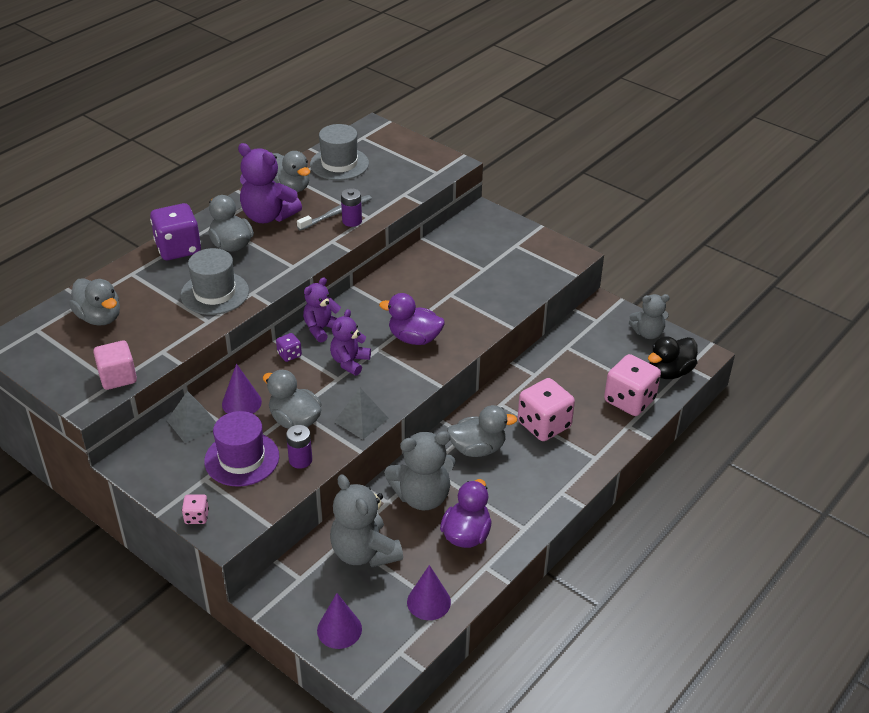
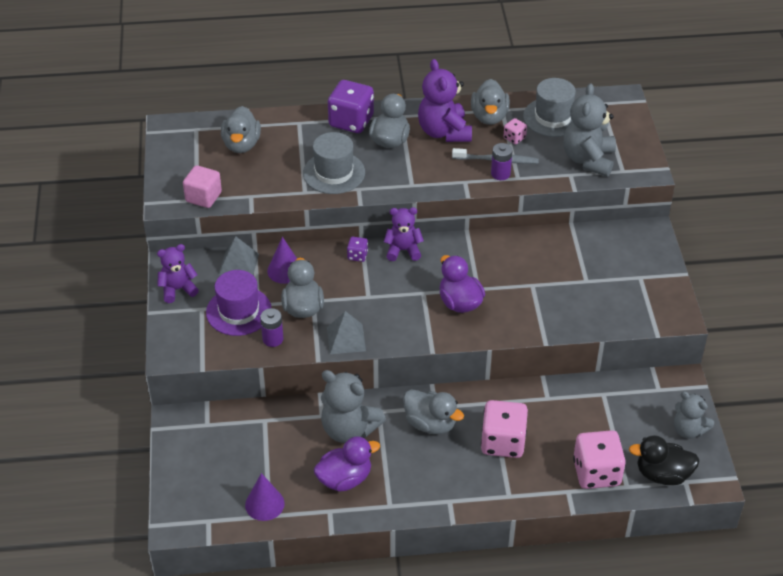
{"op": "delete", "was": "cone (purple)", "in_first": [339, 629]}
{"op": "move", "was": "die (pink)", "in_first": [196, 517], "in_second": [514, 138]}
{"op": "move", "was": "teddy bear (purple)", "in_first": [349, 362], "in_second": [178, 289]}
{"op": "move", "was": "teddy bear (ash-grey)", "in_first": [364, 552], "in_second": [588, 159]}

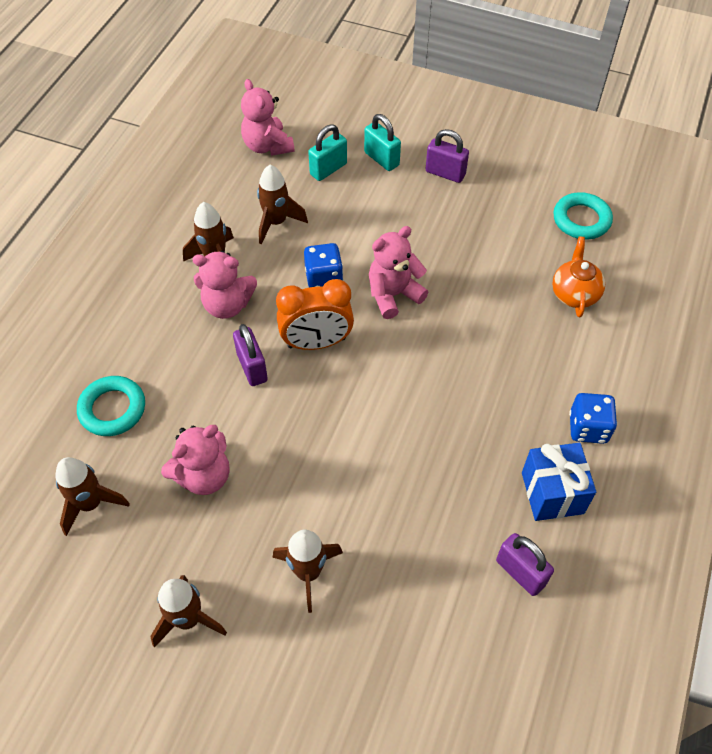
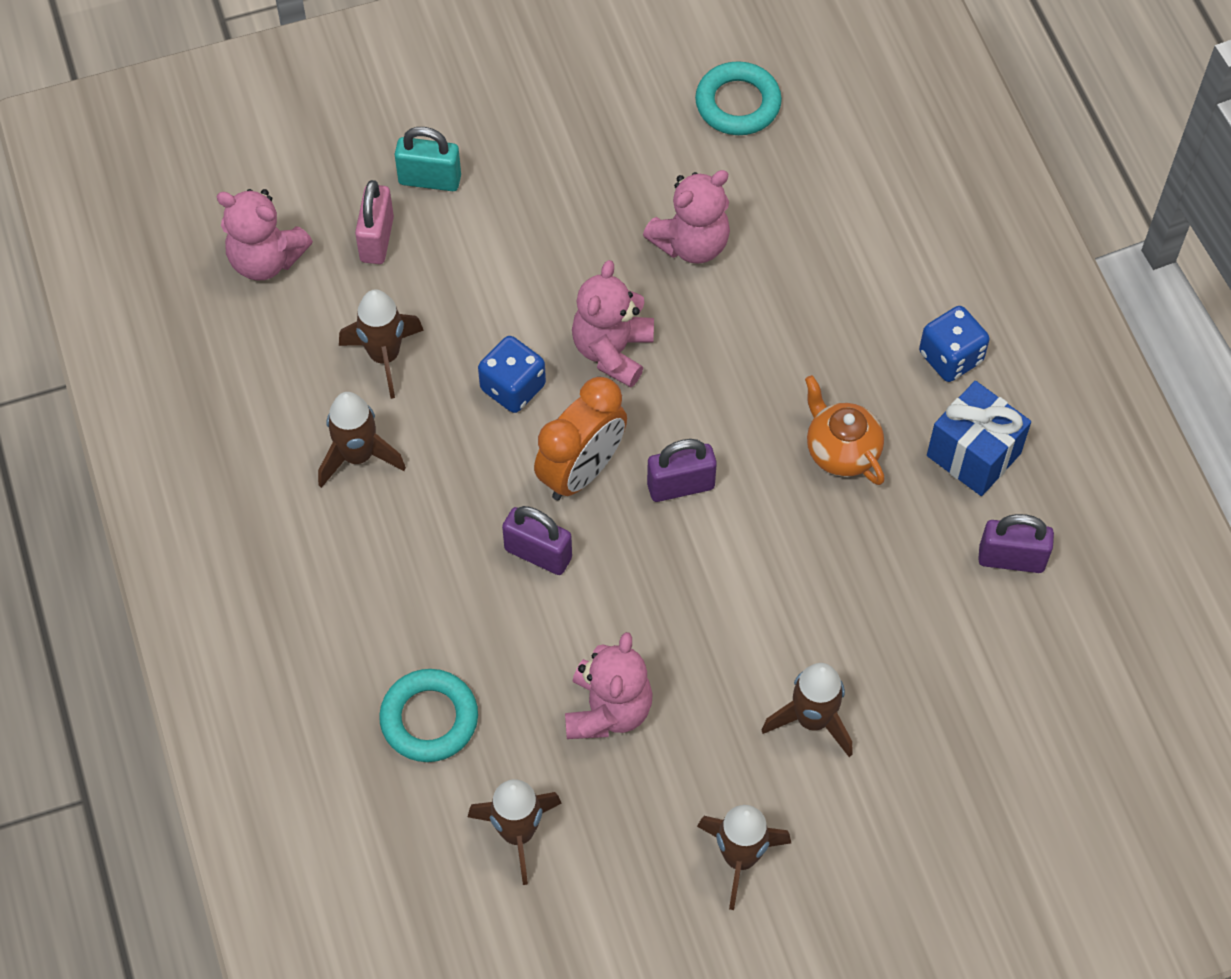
{"op": "move", "was": "teddy bear (pink)", "in_first": [227, 305], "in_second": [691, 243]}
{"op": "move", "was": "padlock (purple)", "in_first": [445, 173], "in_second": [680, 486]}
{"op": "move", "was": "tea pot (orange)", "in_first": [574, 294], "in_second": [841, 451]}
{"op": "recolor", "was": "padlock (teal)", "now": "padlock (pink)", "in_first": [328, 169], "in_second": [377, 239]}

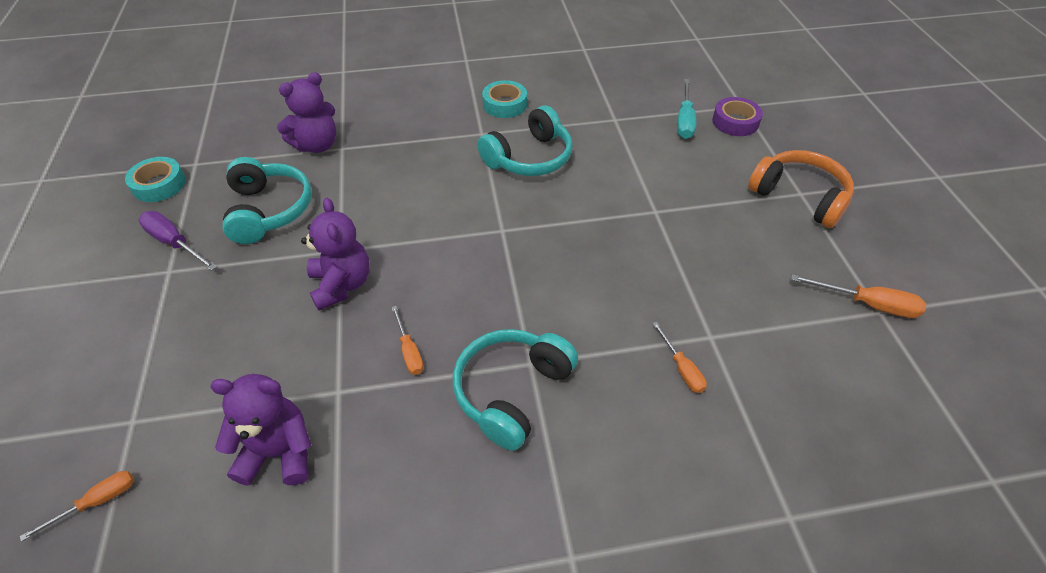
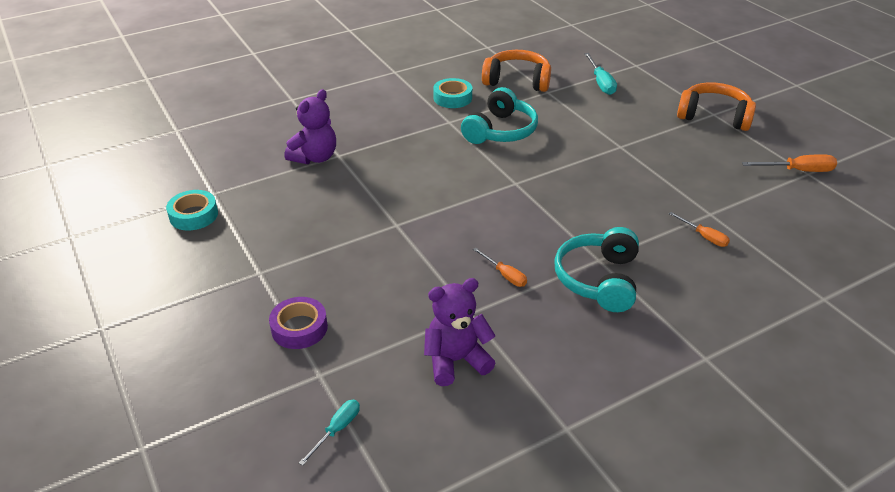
{"op": "delete", "was": "flat screwdriver (purple)", "in_first": [175, 243]}
{"op": "delete", "was": "headset (teal)", "in_first": [268, 210]}
{"op": "delete", "was": "teddy bear (purple)", "in_first": [342, 285]}
{"op": "insert", "now": "headset (orange)", "in_second": [517, 81]}
{"op": "move", "was": "tape (purple)", "in_first": [735, 122], "in_second": [299, 328]}
{"op": "recolor", "was": "flat screwdriver (orange)", "now": "flat screwdriver (teal)", "in_first": [97, 502], "in_second": [337, 430]}

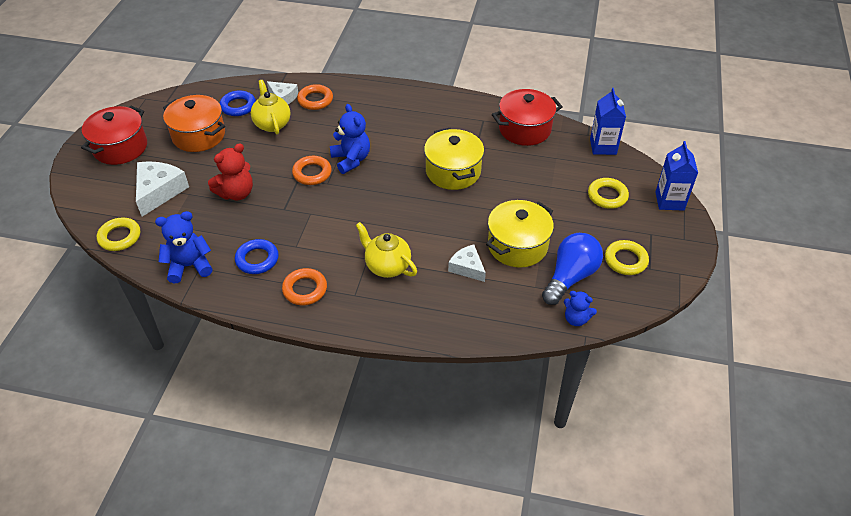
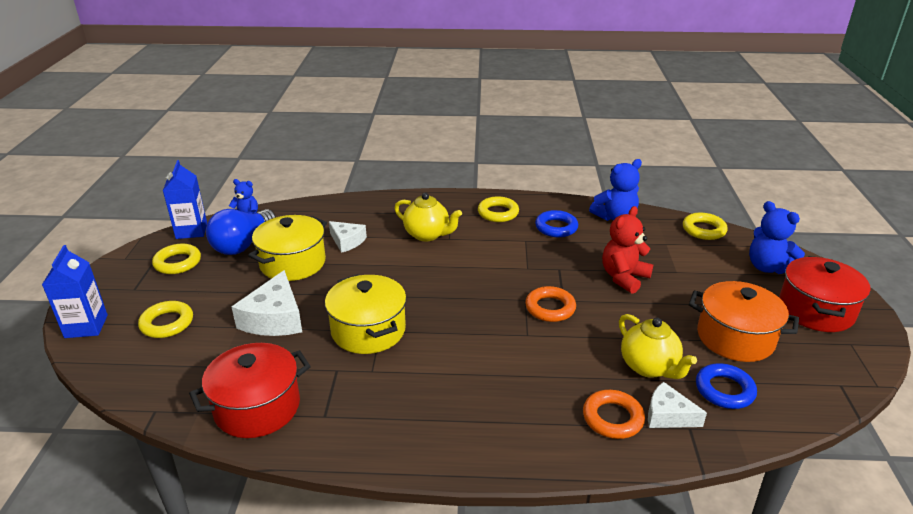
{"op": "move", "was": "cheese (snow-white)", "in_first": [159, 191], "in_second": [274, 318]}
{"op": "move", "was": "teddy bear (cobalt)", "in_first": [351, 160], "in_second": [768, 267]}
{"op": "move", "was": "carton (cobalt)", "in_first": [603, 146], "in_second": [191, 231]}
{"op": "recolor", "was": "ring (orange)", "now": "ring (yellow)", "in_first": [305, 289], "in_second": [498, 213]}

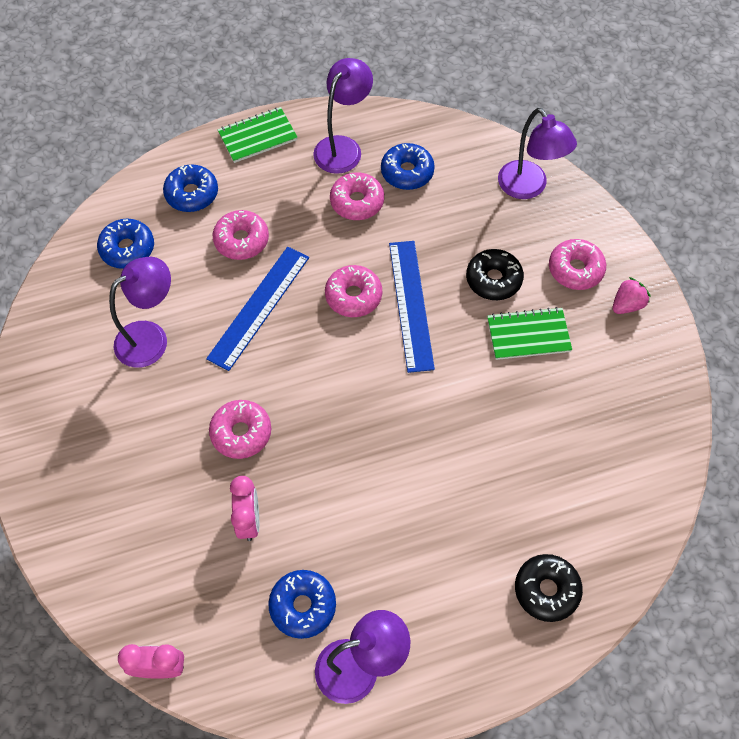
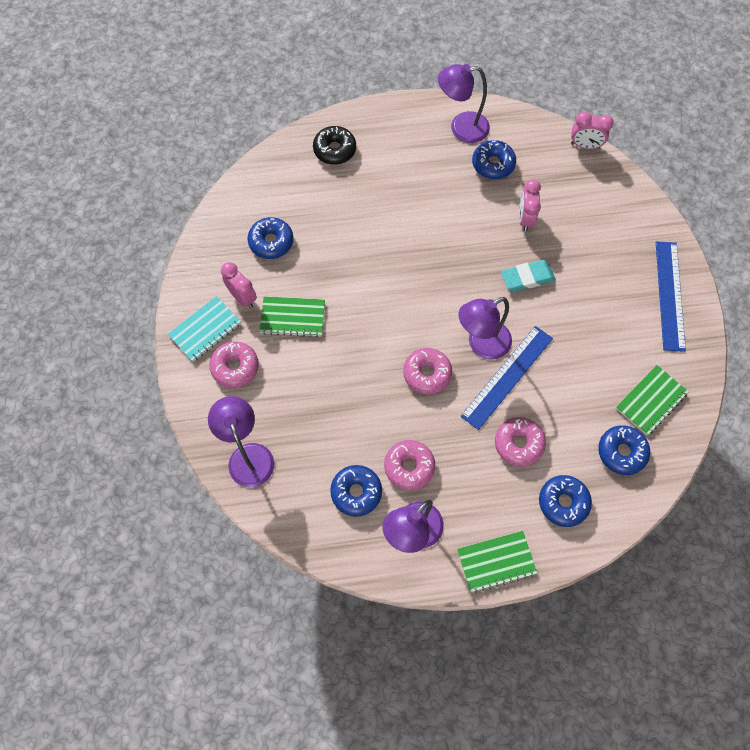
{"op": "delete", "was": "donut (jet-black)", "in_first": [493, 279]}
{"op": "insert", "now": "bedside clock (pink)", "in_second": [242, 297]}
{"op": "insert", "now": "donut (cobalt)", "in_second": [271, 242]}
{"op": "insert", "now": "notepad (emerald)", "in_second": [651, 400]}
{"op": "move", "was": "reading lamp (purple)", "in_first": [151, 337], "in_second": [481, 344]}
{"op": "move", "was": "measuring stick (cobalt)", "in_first": [410, 304], "in_second": [670, 295]}
{"op": "replace", "was": "donut (pink)", "now": "gum eraser (teal)", "in_first": [241, 433], "in_second": [527, 278]}
{"op": "replace", "was": "berry (pink)", "now": "notepad (teal)", "in_first": [627, 305], "in_second": [205, 329]}

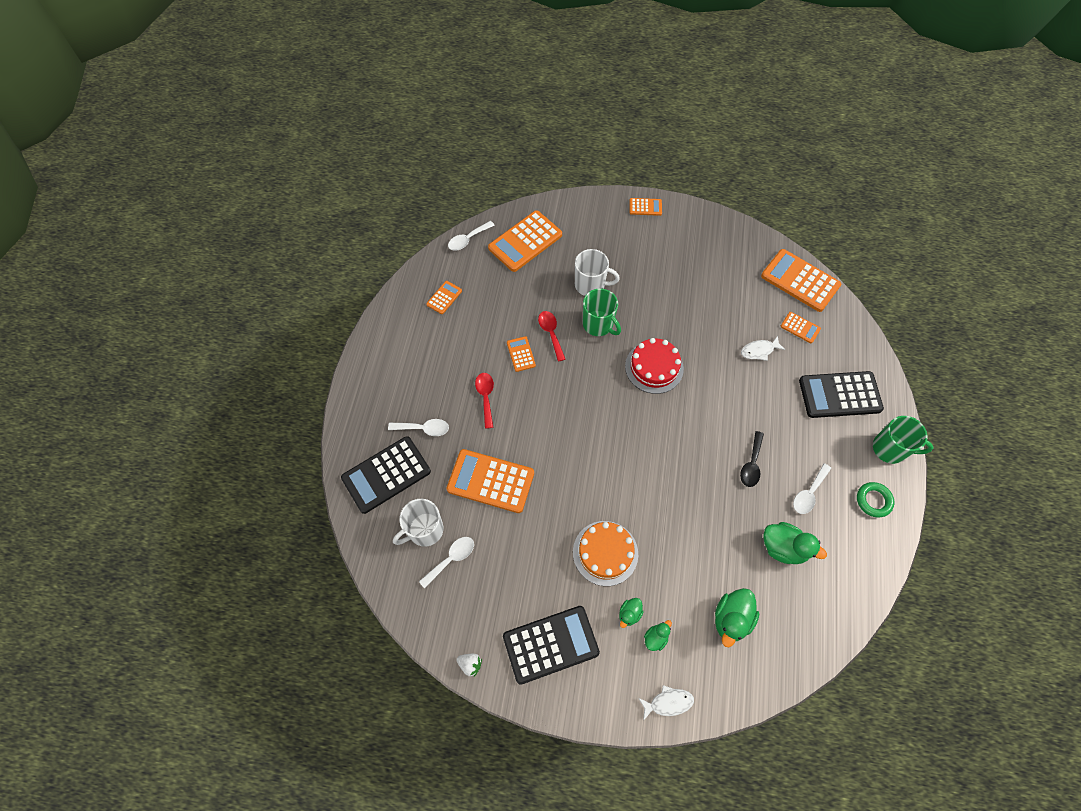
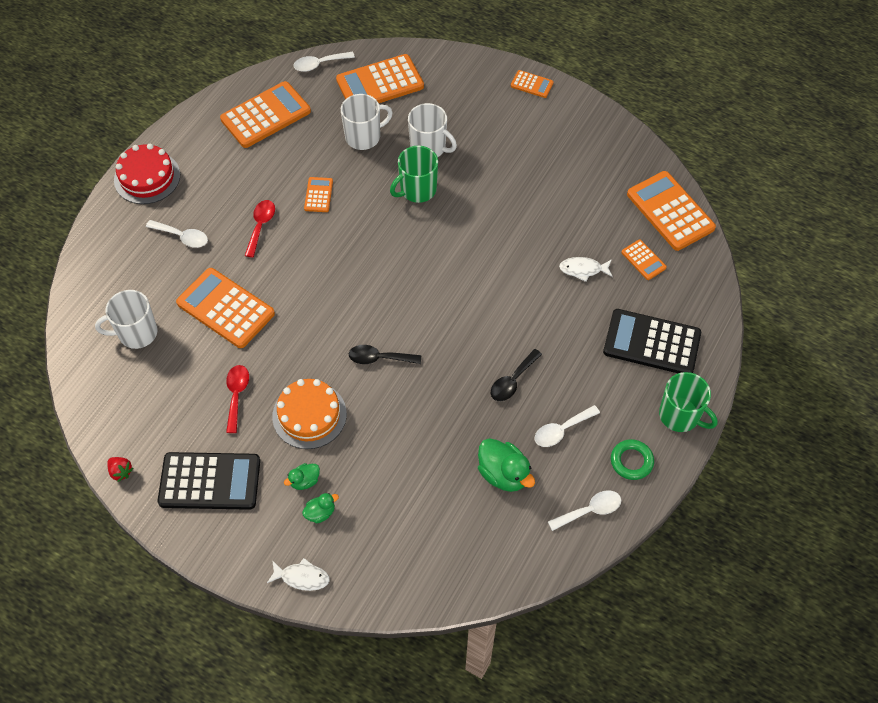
{"op": "delete", "was": "adding machine (jet-black)", "in_first": [386, 475]}
{"op": "delete", "was": "toy duck (emerald)", "in_first": [731, 619]}
{"op": "insert", "now": "coffee mug (snow-white)", "in_second": [364, 137]}
{"op": "insert", "now": "spoon (jet-black)", "in_second": [379, 358]}
{"op": "move", "was": "spoon (snow-white)", "in_first": [451, 559], "in_second": [590, 510]}
{"op": "move", "was": "spoon (red)", "in_first": [551, 333], "in_second": [236, 395]}
{"op": "move", "was": "cake (red)", "in_first": [654, 367], "in_second": [147, 177]}
{"op": "recolor", "was": "berry (snow-white)", "now": "berry (red)", "in_first": [470, 664], "in_second": [121, 472]}
{"op": "rotate", "was": "coffee mug (emerald)", "in_first": [598, 324], "in_second": [417, 190], "clockwise": 75}
{"op": "resize", "was": "adding machine (orange)", "in_first": [444, 297], "in_second": [266, 115], "ratio": 2.04}

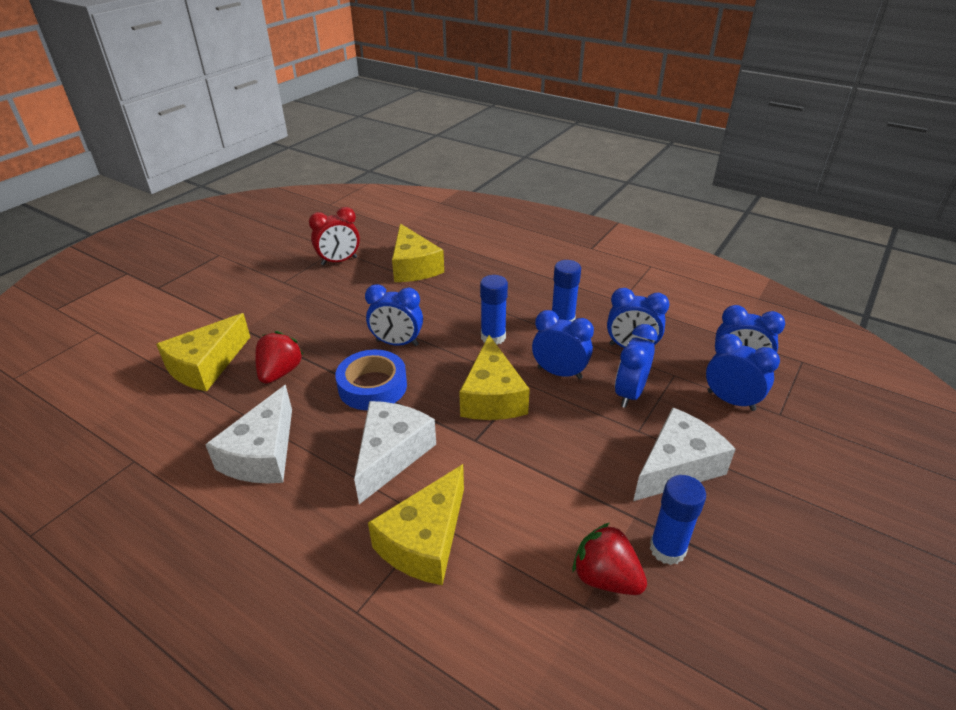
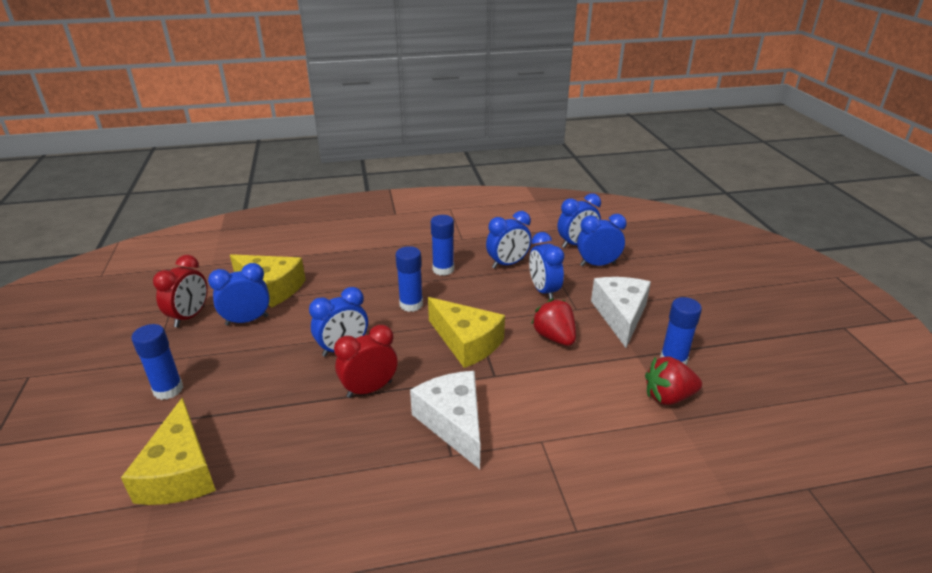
{"op": "delete", "was": "cheese (snow-white)", "in_first": [262, 454]}
{"op": "delete", "was": "cheese (yellow)", "in_first": [425, 540]}
{"op": "insert", "now": "glue stick (cobalt)", "in_second": [168, 390]}
{"op": "move", "was": "berry (red)", "in_first": [280, 372], "in_second": [554, 337]}
{"op": "move", "was": "bedside clock (cobalt)", "in_first": [559, 373], "in_second": [247, 320]}
{"op": "replace", "was": "tape (cobalt)", "now": "bedside clock (red)", "in_first": [372, 386], "in_second": [369, 389]}

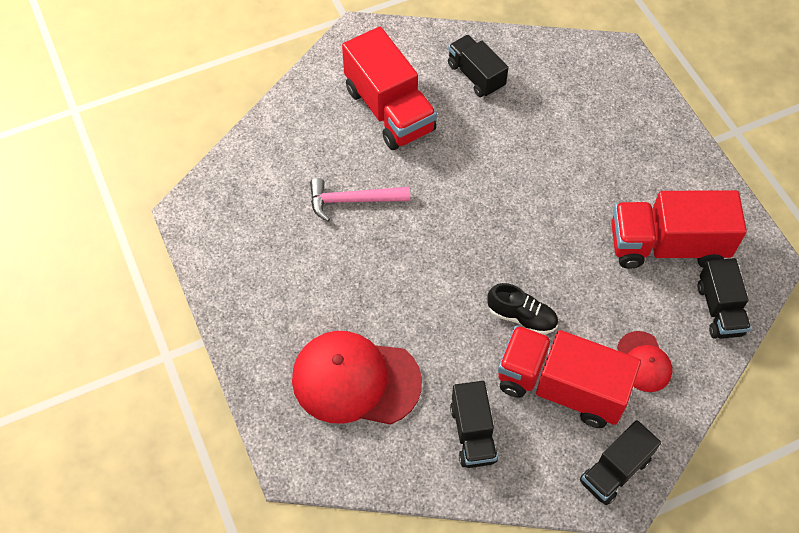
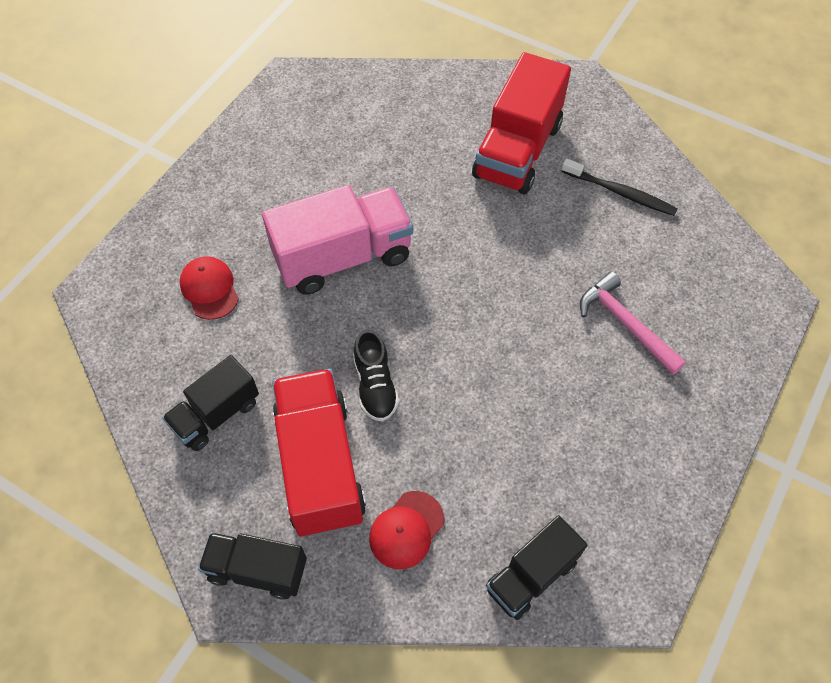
{"op": "delete", "was": "truck (red)", "in_first": [667, 245]}
{"op": "insert", "now": "truck (pink)", "in_second": [343, 257]}
{"op": "move", "was": "claw hammer (pink)", "in_first": [352, 200], "in_second": [625, 323]}
{"op": "replace", "was": "truck (jet-black)", "now": "toothbrush (jet-black)", "in_first": [475, 76], "in_second": [621, 193]}
{"op": "resize", "was": "peaked cap (red)", "in_first": [355, 380], "in_second": [209, 289], "ratio": 0.51}

